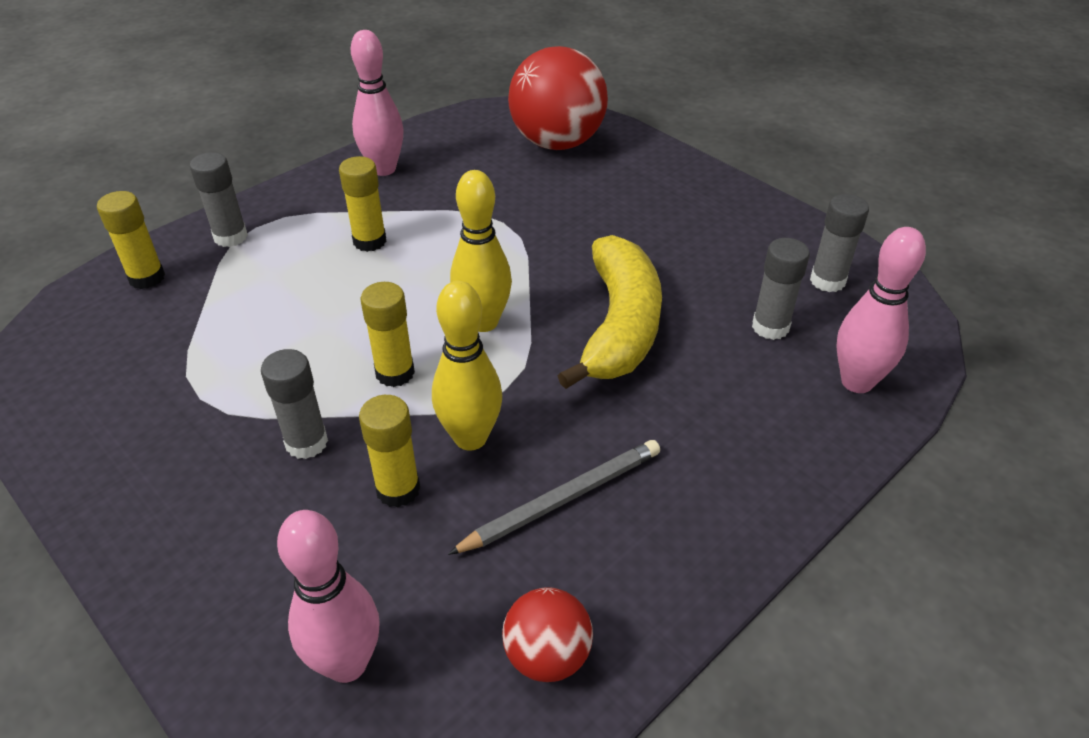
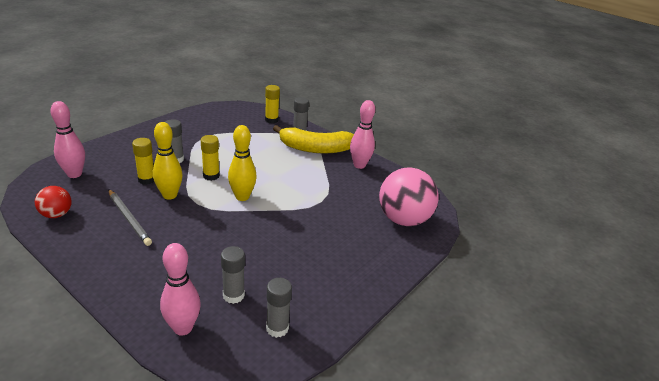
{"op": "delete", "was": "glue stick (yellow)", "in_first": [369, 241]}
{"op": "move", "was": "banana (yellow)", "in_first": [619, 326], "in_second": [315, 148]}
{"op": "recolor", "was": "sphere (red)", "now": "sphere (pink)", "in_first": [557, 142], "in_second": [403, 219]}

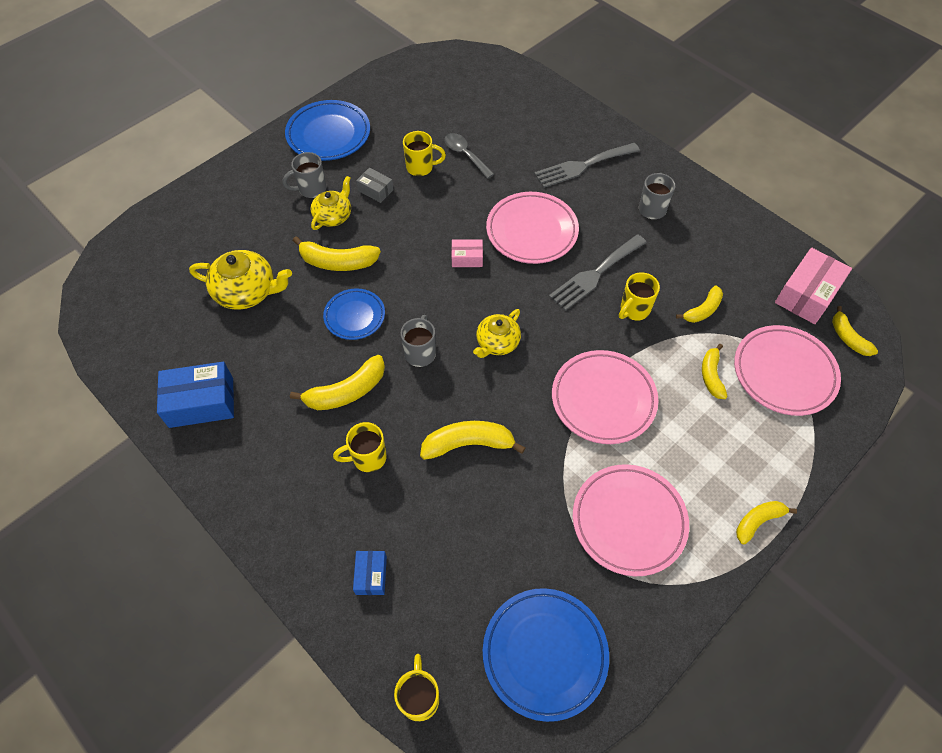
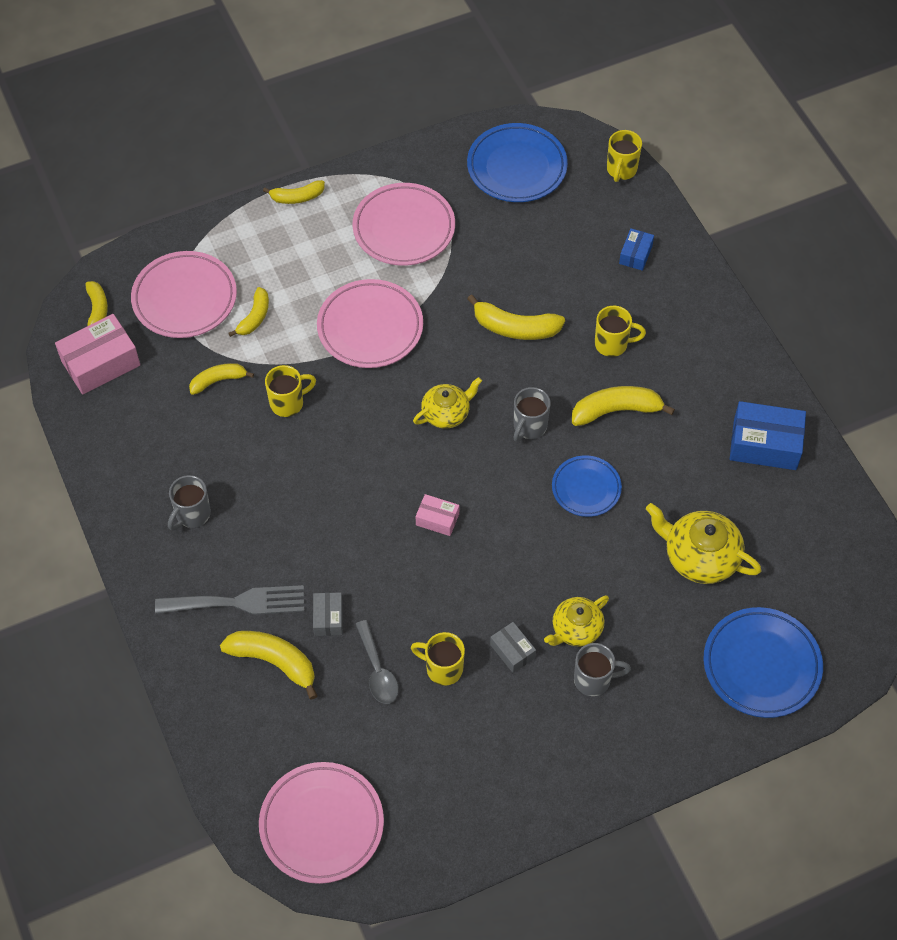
{"op": "delete", "was": "table fork (ash-grey)", "in_first": [595, 274]}
{"op": "insert", "now": "box (ash-grey)", "in_second": [328, 618]}
{"op": "move", "was": "dinner plate (cobalt)", "in_first": [328, 134], "in_second": [761, 665]}
{"op": "move", "was": "banana (yellow)", "in_first": [337, 262], "in_second": [274, 662]}
{"op": "move", "was": "dinner plate (pink)", "in_first": [531, 231], "in_second": [322, 825]}

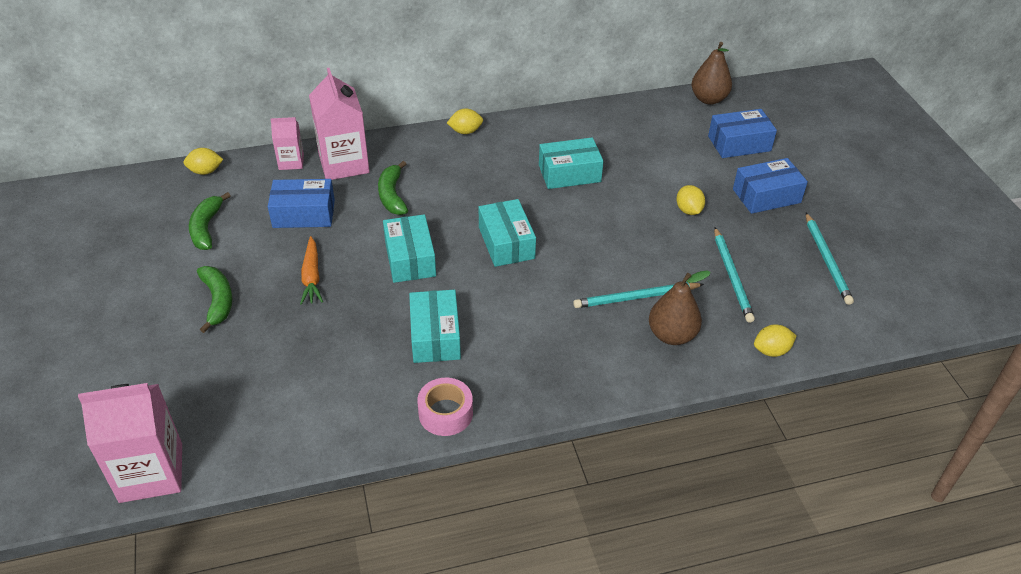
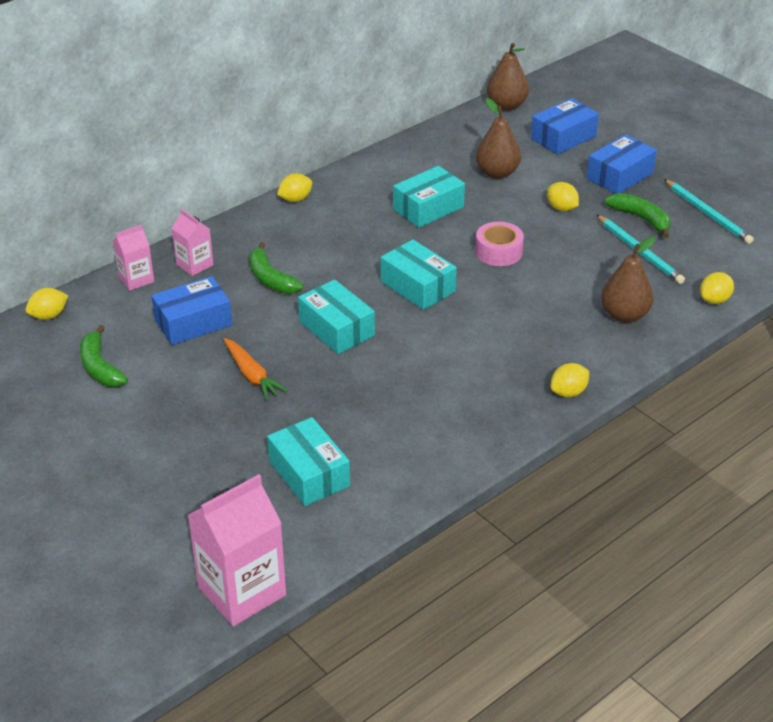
{"op": "delete", "was": "lead pencil (teal)", "in_first": [636, 297]}
{"op": "insert", "now": "toy pear (russet)", "in_second": [497, 173]}
{"op": "insert", "now": "citrus fruit (yellow)", "in_second": [568, 392]}
{"op": "move", "was": "banana (emerald)", "in_first": [217, 301], "in_second": [641, 219]}
{"op": "move", "was": "box (teal)", "in_first": [435, 336], "in_second": [309, 474]}
{"op": "move", "was": "tape (pink)", "in_first": [445, 413], "in_second": [498, 252]}
{"op": "resize", "was": "carton (pink)", "in_first": [344, 164], "in_second": [194, 265], "ratio": 0.54}

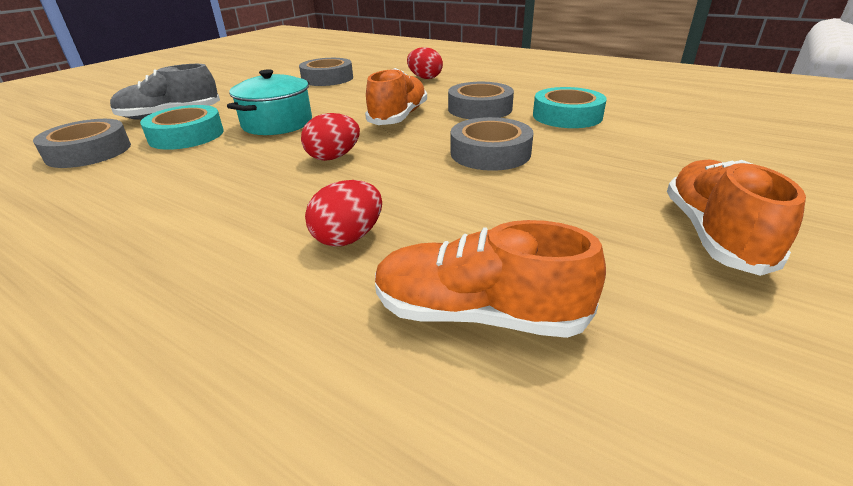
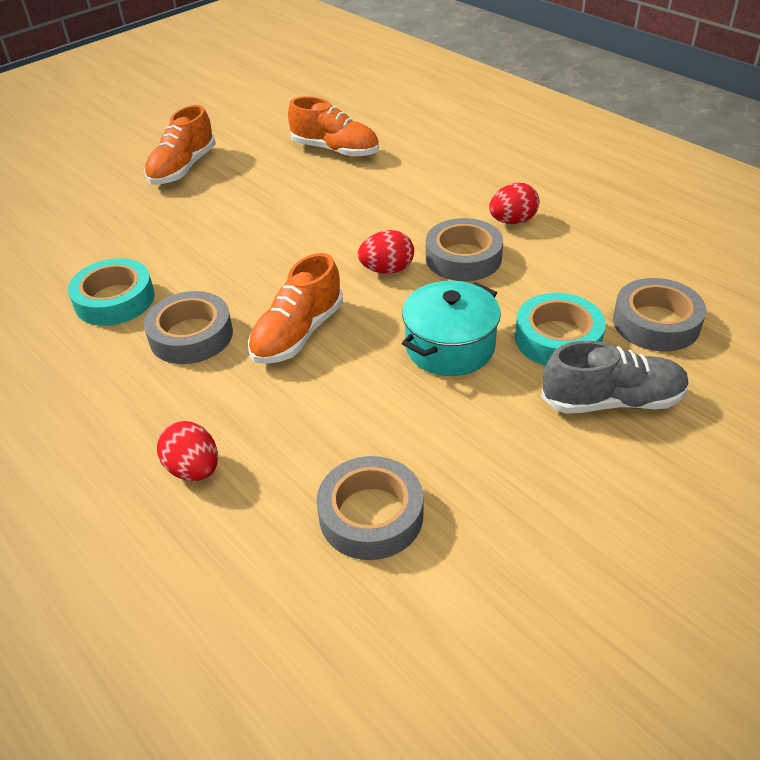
{"op": "move", "was": "toy egg (red)", "in_first": [348, 238], "in_second": [512, 221]}
{"op": "move", "was": "tape (ash-grey)", "in_first": [490, 153], "in_second": [463, 258]}

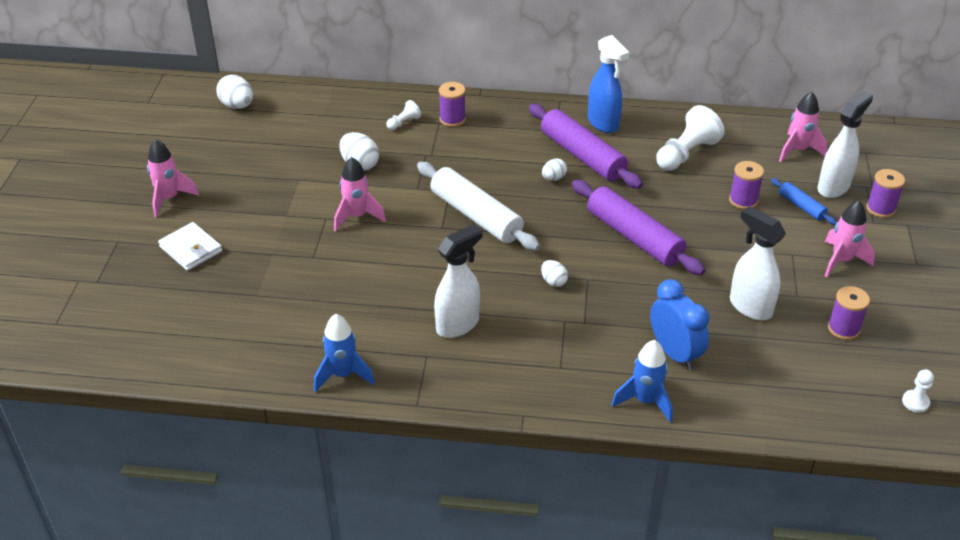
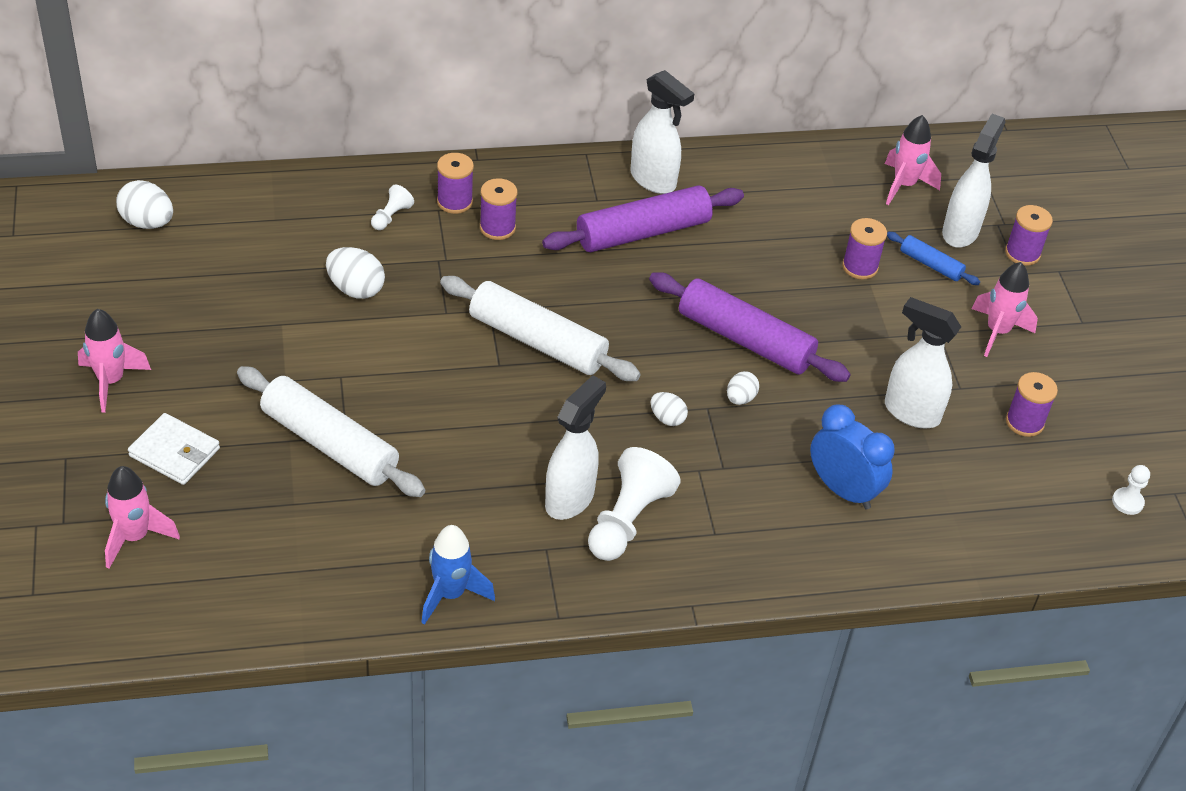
{"op": "delete", "was": "toy rocket (cobalt)", "in_first": [645, 401]}
{"op": "insert", "now": "rolling pin (snow-white)", "in_second": [329, 444]}
{"op": "insert", "now": "bobbin (purple)", "in_second": [497, 228]}
{"op": "move", "was": "toy rocket (pink)", "in_first": [357, 217], "in_second": [135, 537]}
{"op": "move", "was": "toy egg (snow-white)", "in_first": [553, 178], "in_second": [740, 398]}
{"op": "move", "was": "pawn (snow-white)", "in_first": [686, 154], "in_second": [627, 520]}
{"op": "recolor", "was": "spray bottle (cobalt)", "now": "spray bottle (snow-white)", "in_first": [603, 123], "in_second": [653, 180]}
{"op": "rotate", "was": "rolling pin (purple)", "in_first": [582, 155], "in_second": [643, 232], "clockwise": -60}

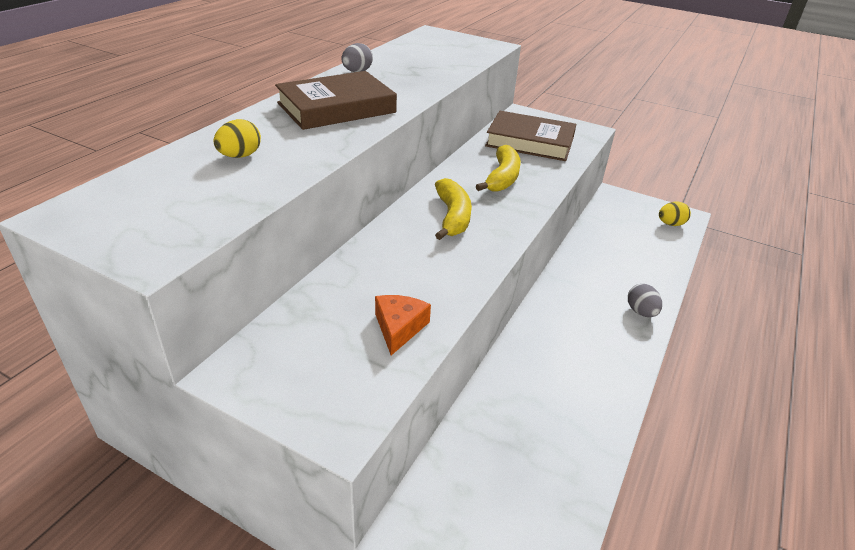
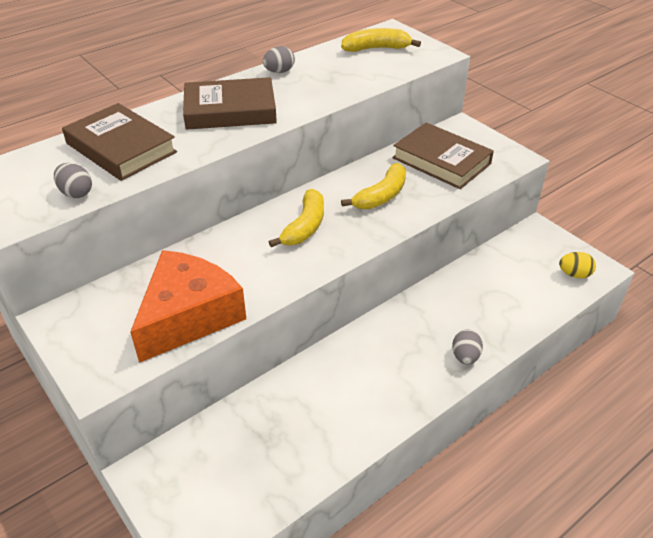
{"op": "insert", "now": "toy egg (ash-grey)", "in_second": [76, 193]}
{"op": "insert", "now": "banana (yellow)", "in_second": [376, 48]}
{"op": "replace", "was": "toy egg (yellow)", "now": "hardcover (russet)", "in_first": [240, 156], "in_second": [121, 148]}
{"op": "resize", "was": "cheese (orange)", "in_first": [399, 328], "in_second": [188, 316], "ratio": 2.19}

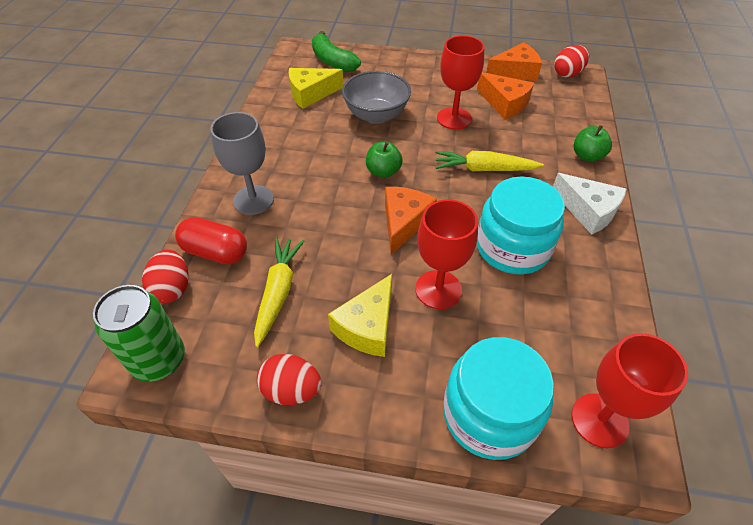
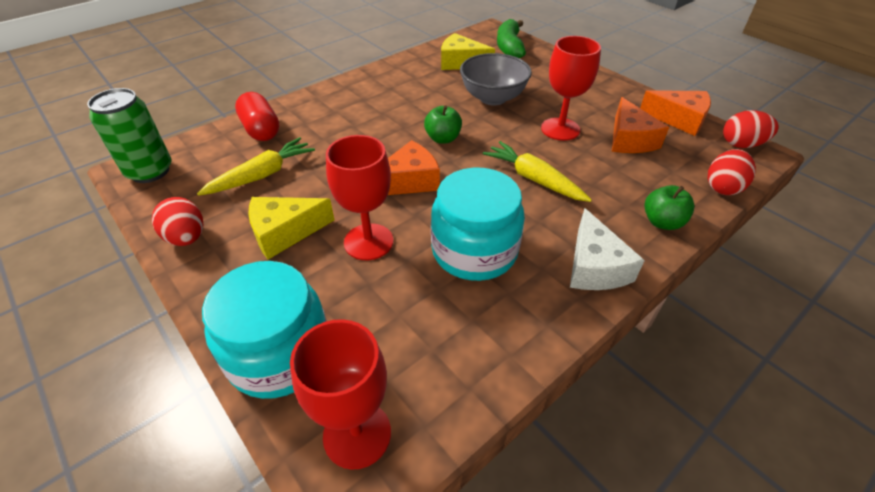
{"op": "delete", "was": "goblet (ash-grey)", "in_first": [253, 200]}
{"op": "move", "was": "toy egg (red)", "in_first": [172, 288], "in_second": [723, 187]}

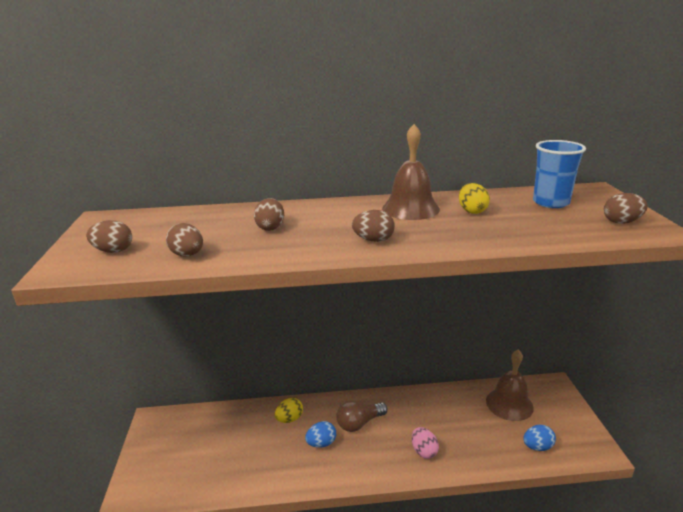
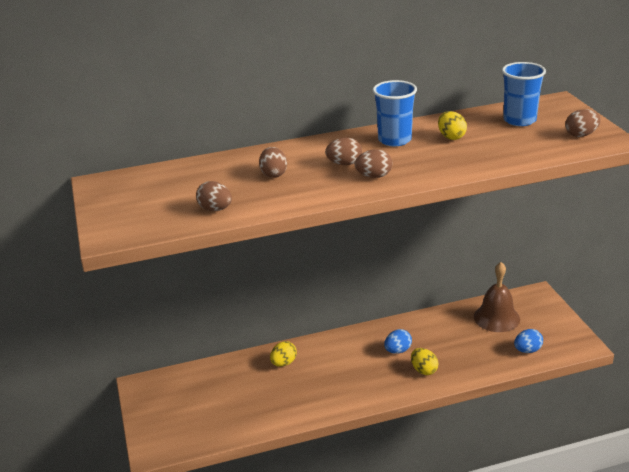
{"op": "delete", "was": "bulb (russet)", "in_first": [359, 423]}
{"op": "move", "was": "toy egg (russet)", "in_first": [113, 251], "in_second": [344, 164]}
{"op": "move", "was": "toy egg (cobalt)", "in_first": [321, 443], "in_second": [398, 351]}
{"op": "replace", "was": "hand bell (russet)", "now": "tumbler (cobalt)", "in_first": [410, 208], "in_second": [394, 140]}
{"op": "recolor", "was": "toy egg (pink)", "now": "toy egg (yellow)", "in_first": [424, 451], "in_second": [424, 370]}

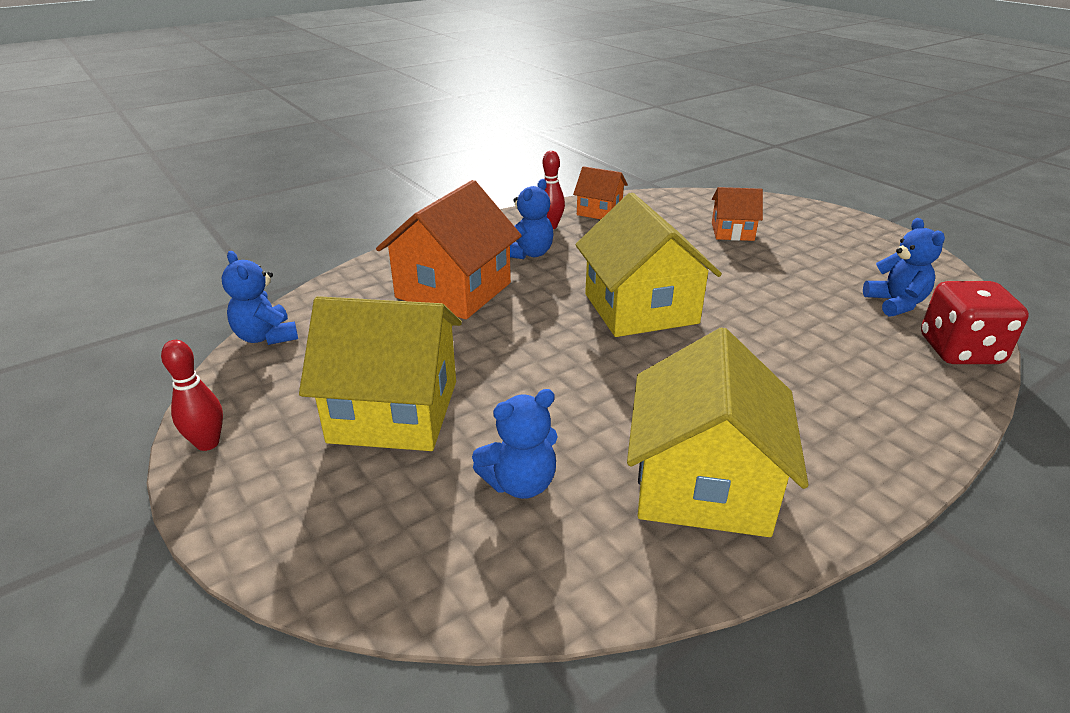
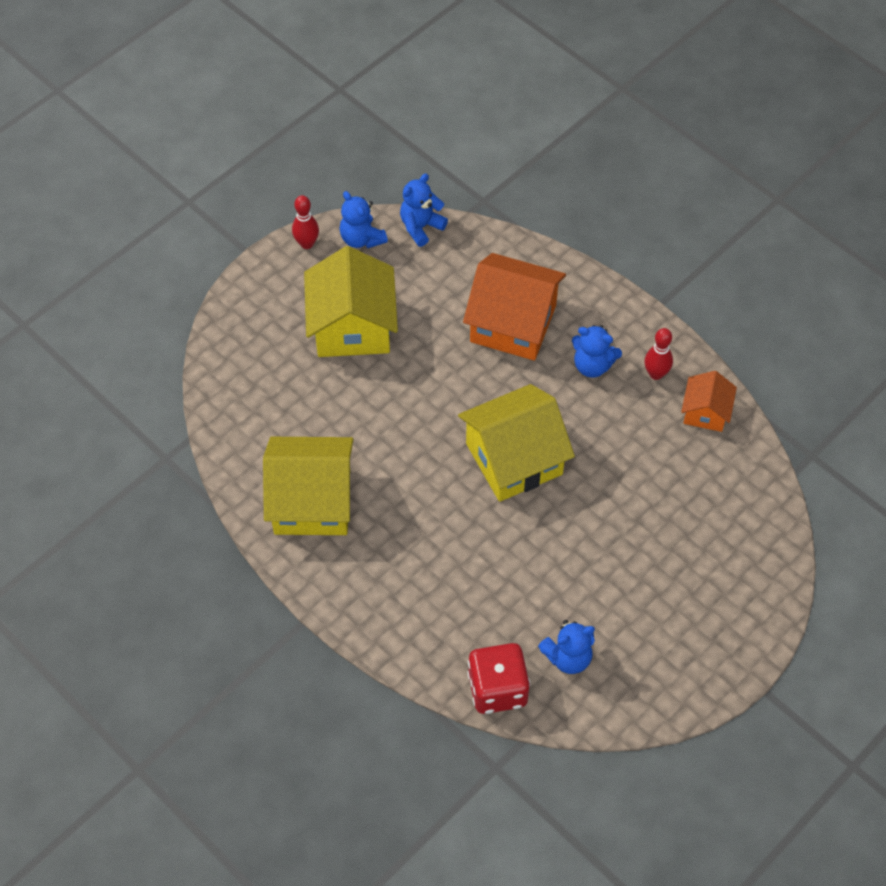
{"op": "delete", "was": "cottage (orange)", "in_first": [732, 231]}
{"op": "move", "was": "teddy bear (cobalt)", "in_first": [520, 483], "in_second": [361, 238]}

